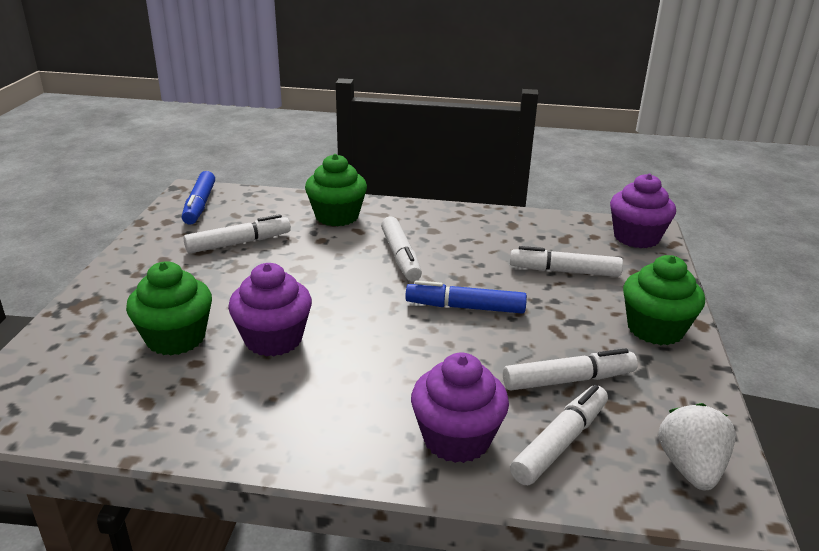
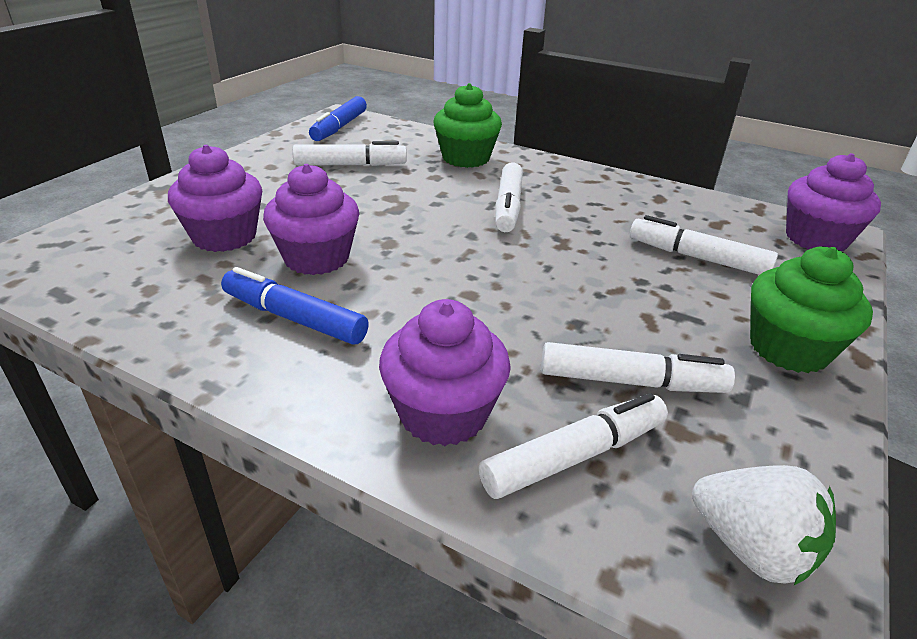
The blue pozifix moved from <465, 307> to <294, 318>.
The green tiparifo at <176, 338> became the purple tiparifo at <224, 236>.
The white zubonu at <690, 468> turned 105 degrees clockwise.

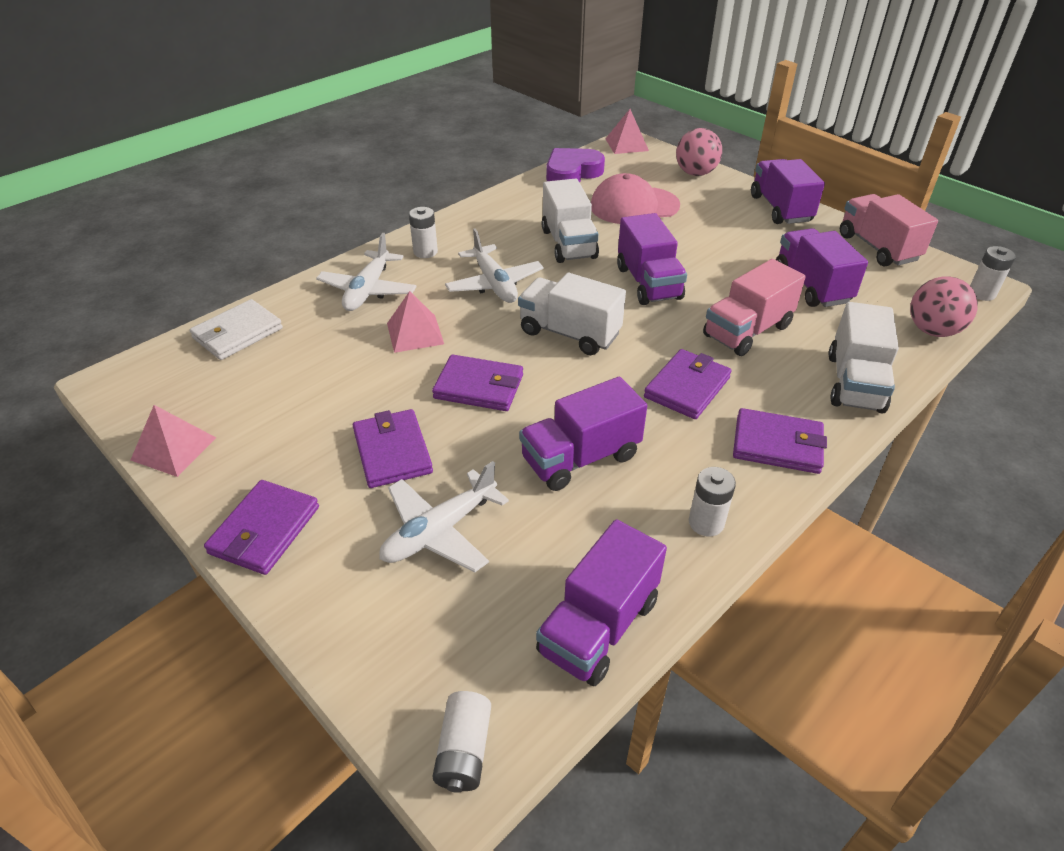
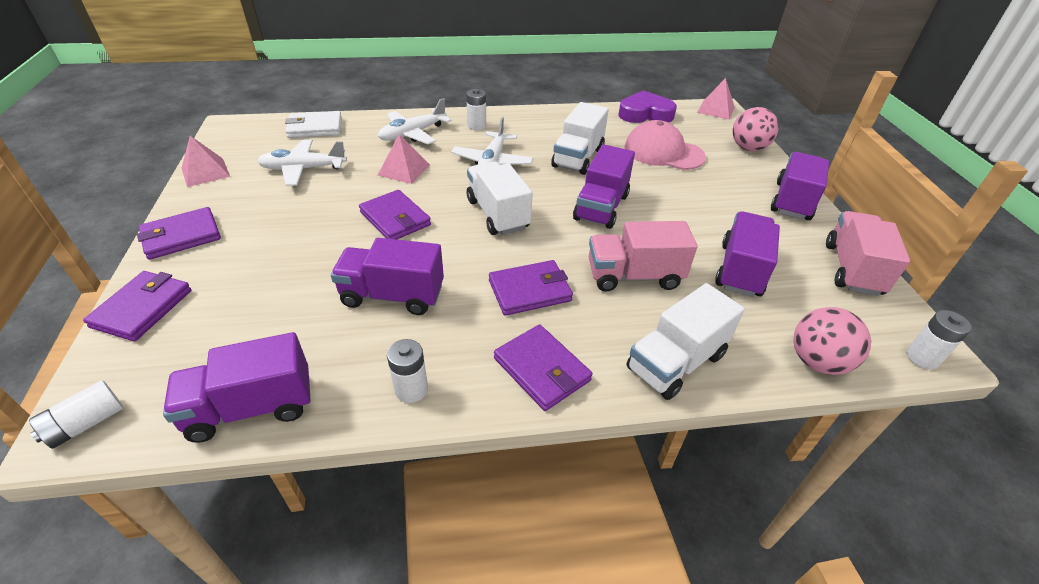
The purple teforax moved from <392, 451> to <142, 308>.
The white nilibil moved from <439, 531> to <303, 169>.

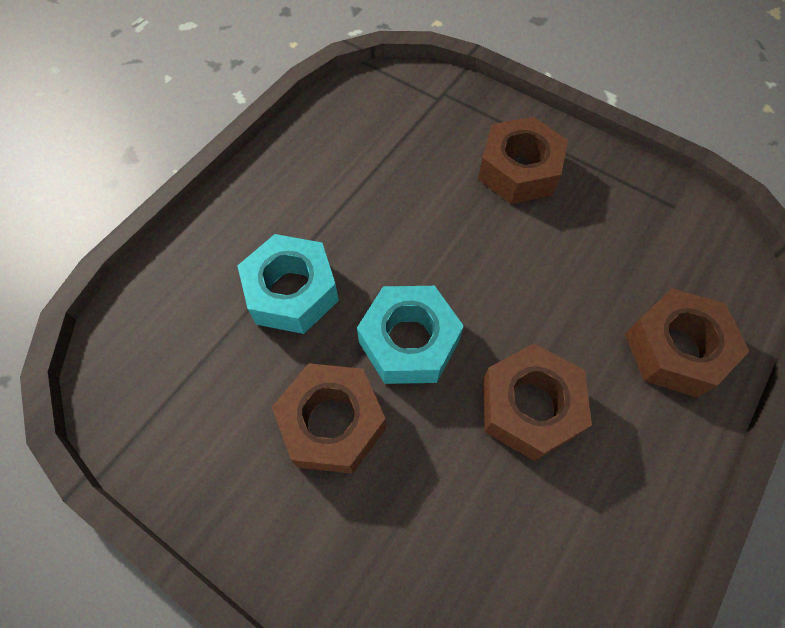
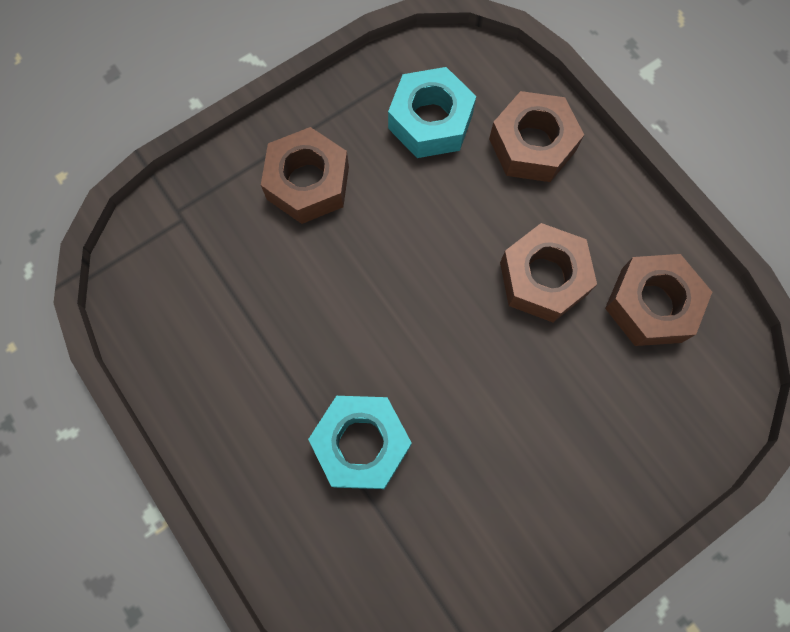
The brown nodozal moved from <332, 423> to <651, 305>.
The turquoise nodozal moved from <409, 341> to <430, 121>.

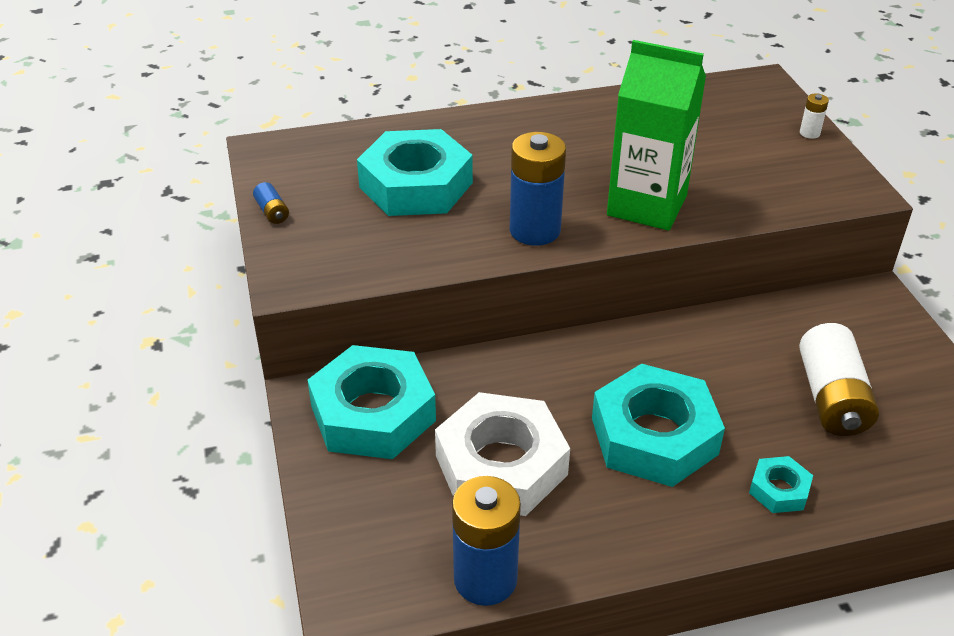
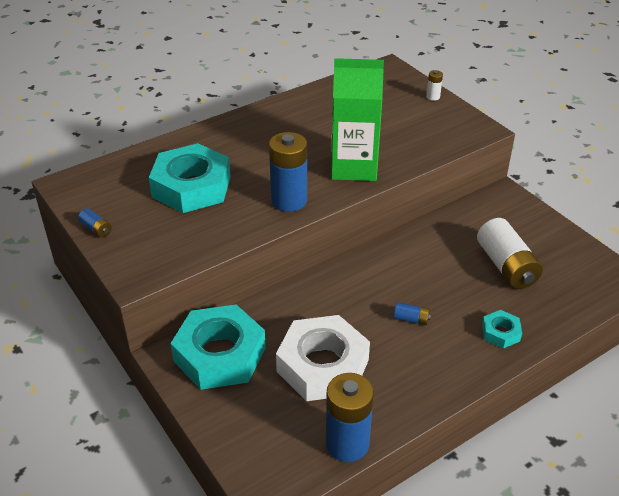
The turquoise nodozal at <654, 436> was replaced by the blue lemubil at <411, 319>.

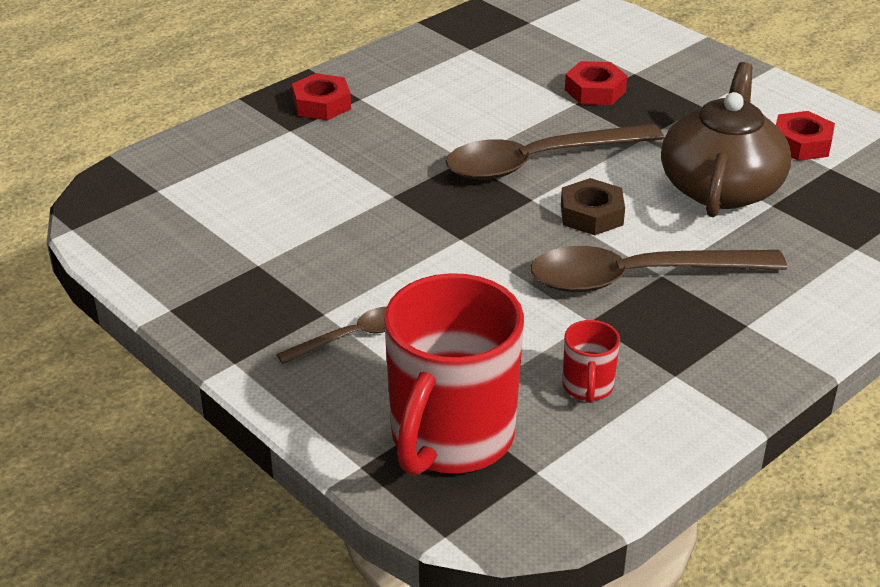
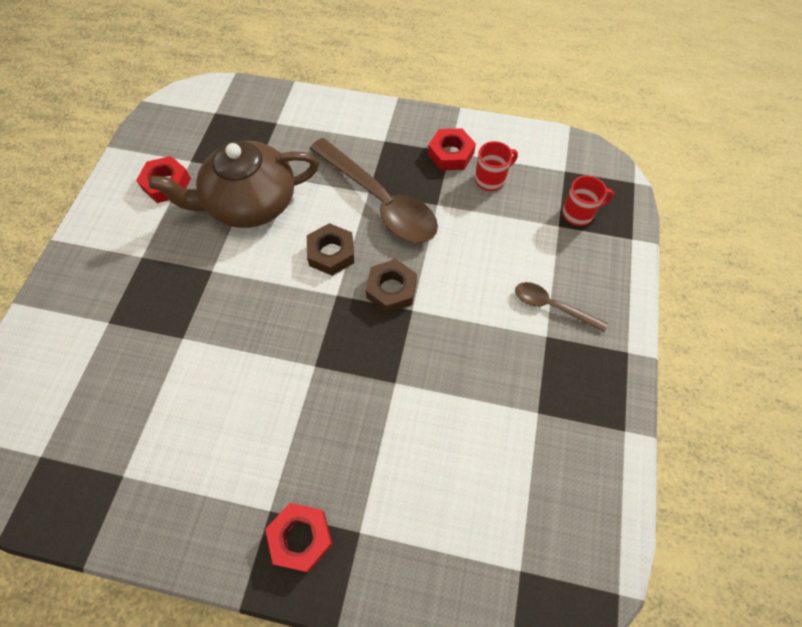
The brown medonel at <539, 162> disappeared.
The brown nodozal at <391, 289> appeared.
The red nodozal moved from <595, 91> to <450, 154>.
The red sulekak at <450, 438> changed to 0.43 times the size.

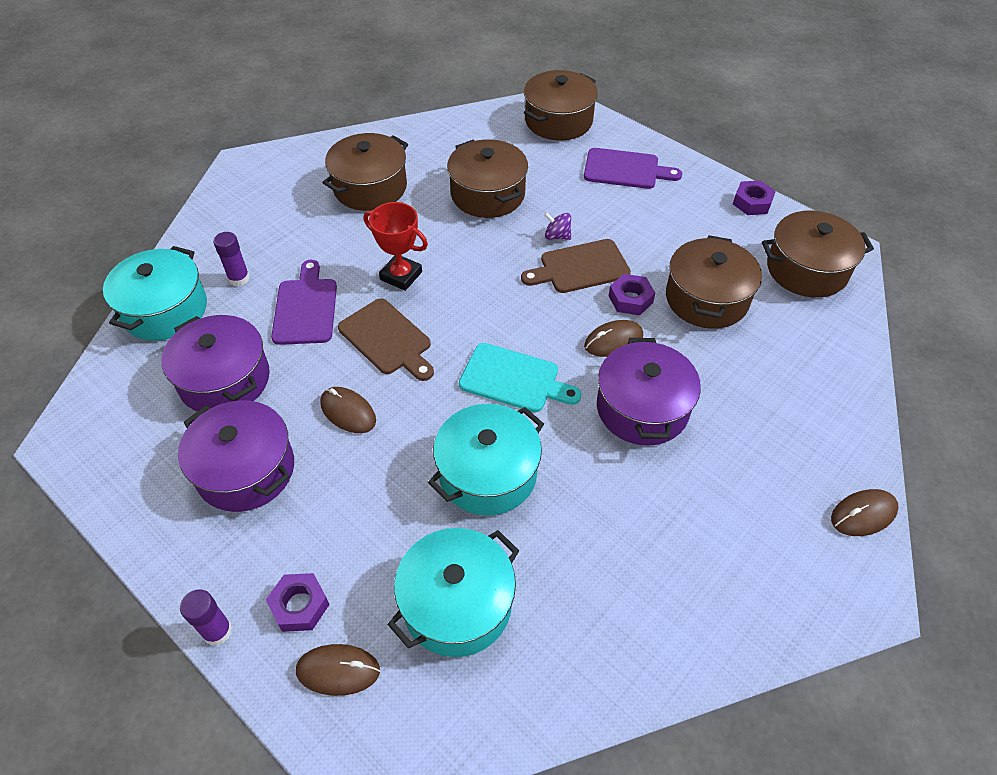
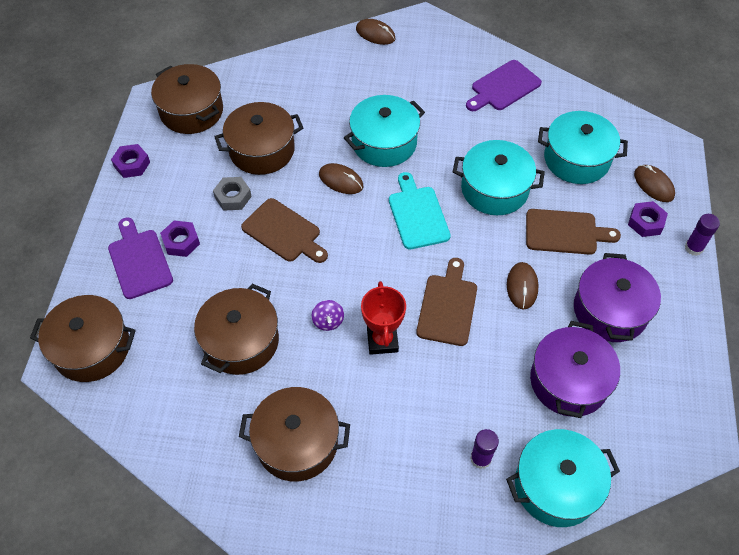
The grey nodozal at <233, 197> appeared.
The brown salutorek at <565, 232> appeared.
The purple salutorek moved from <306, 308> to <503, 87>.
The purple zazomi moved from <557, 236> to <328, 321>.
The purple nodozal moved from <630, 299> to <181, 242>.
The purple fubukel at <642, 408> became the turquoise fubukel at <384, 143>.

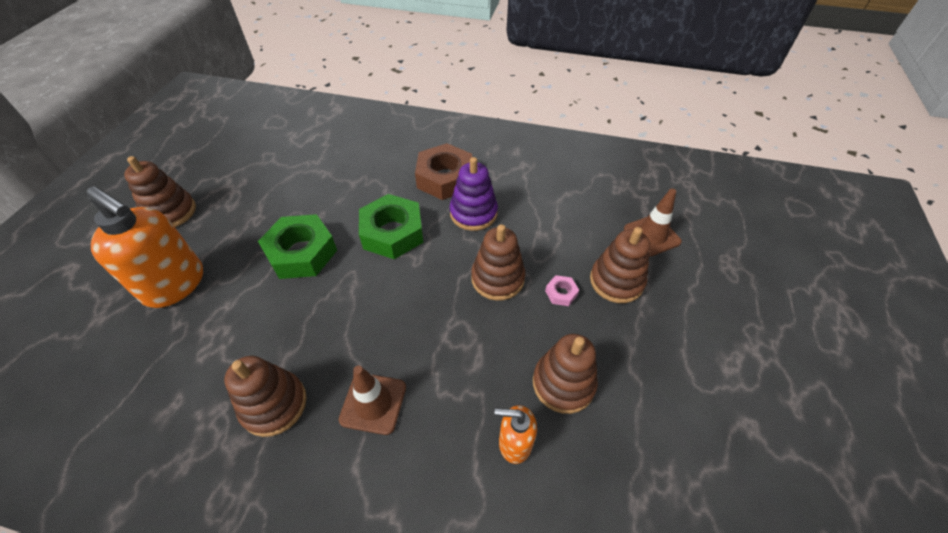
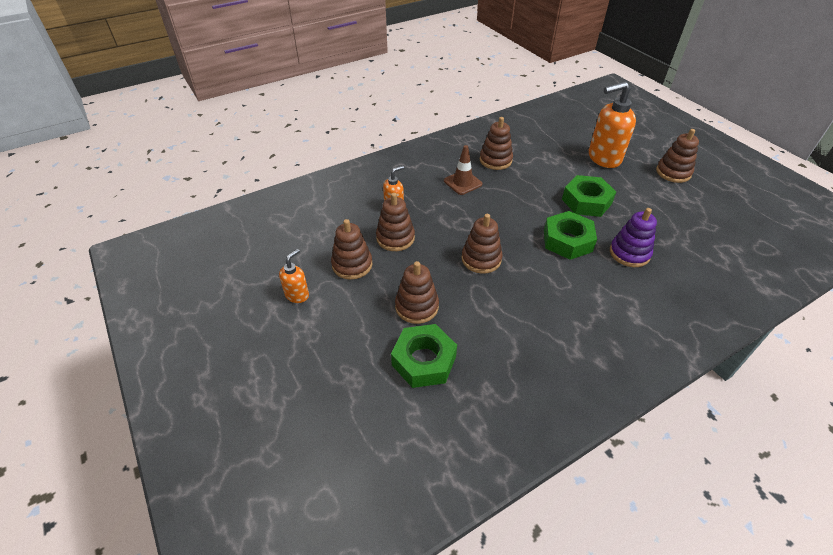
The brown nodozal at <445, 178> disappeared.
The pink nodozal at <561, 293> disappeared.
The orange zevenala at <297, 295> appeared.
The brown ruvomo at <352, 265> appeared.
The purple ruvomo moved from <473, 213> to <629, 253>.
The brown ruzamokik at <652, 235> was replaced by the green nodozal at <424, 361>.

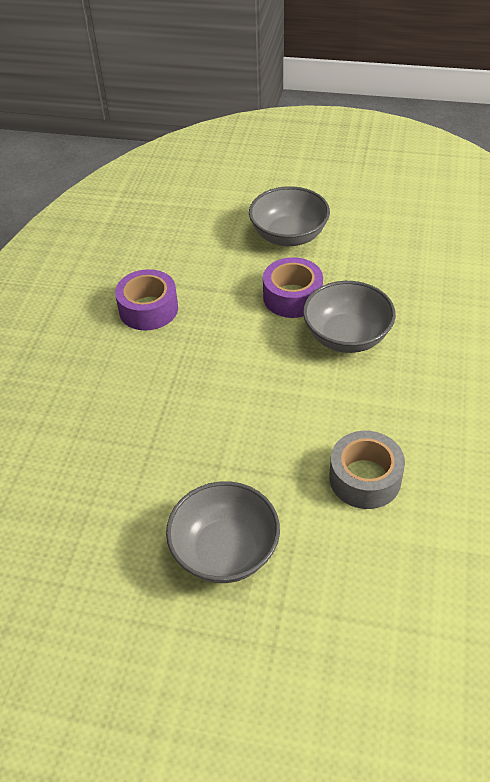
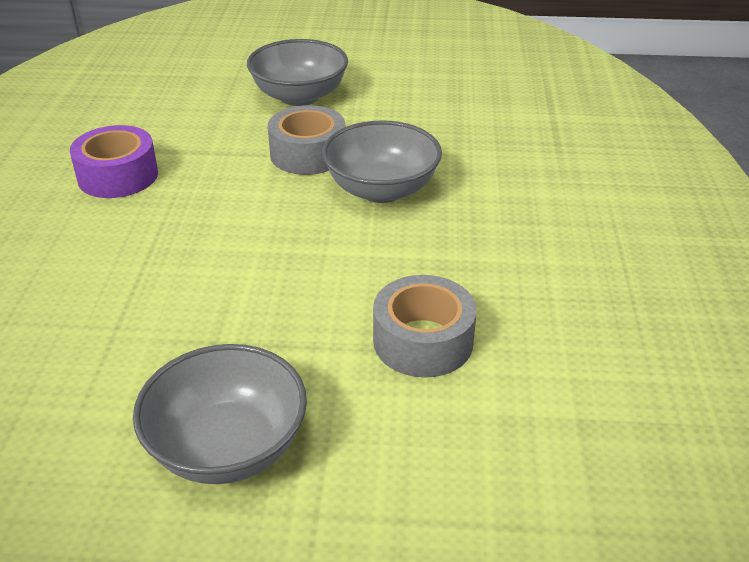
The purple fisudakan at <292, 297> became the grey fisudakan at <308, 154>.

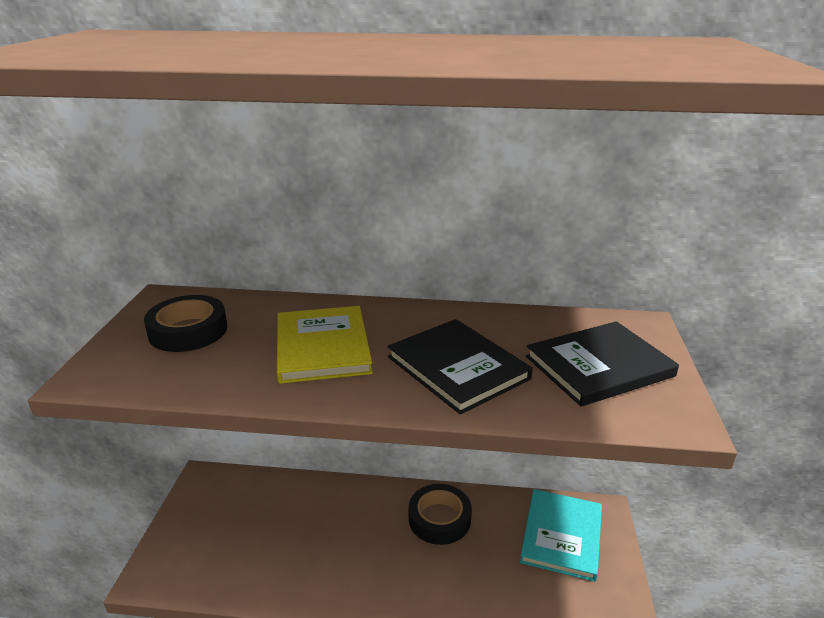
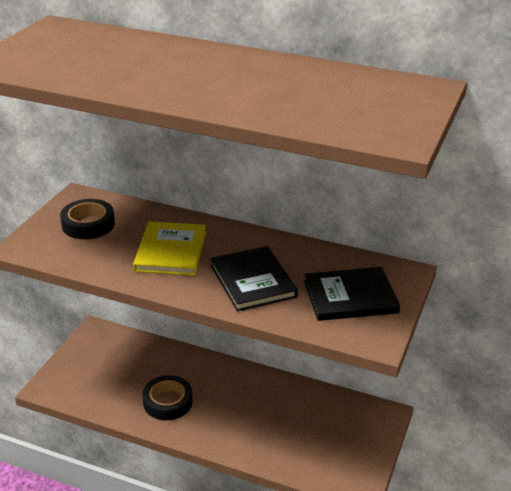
The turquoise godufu at <562, 536> disappeared.
The black fisudakan moved from <439, 519> to <167, 402>.

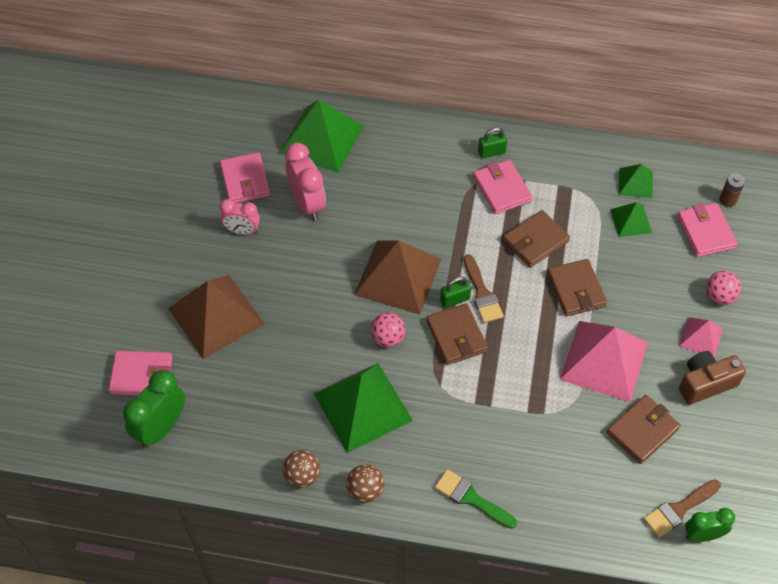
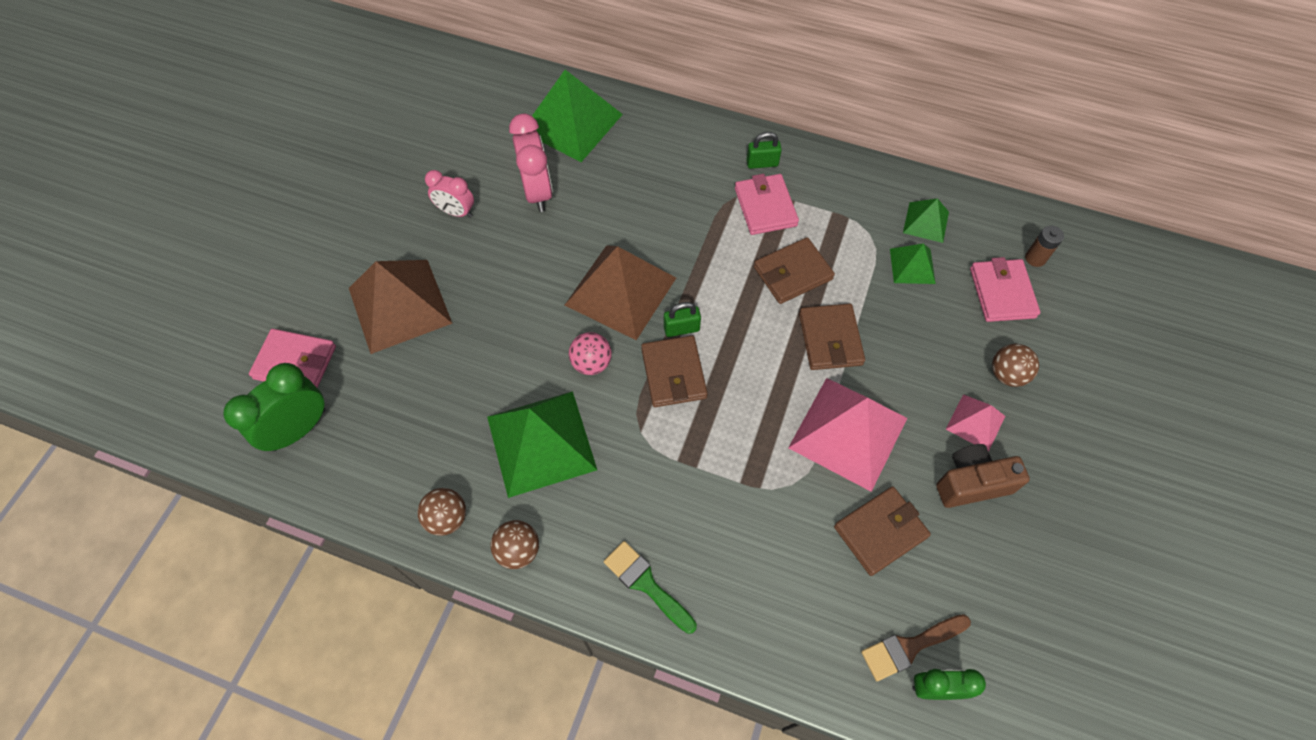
The pink teforax at <245, 181> disappeared.
The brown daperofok at <482, 293> disappeared.
The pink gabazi at <719, 296> became the brown gabazi at <1007, 374>.

